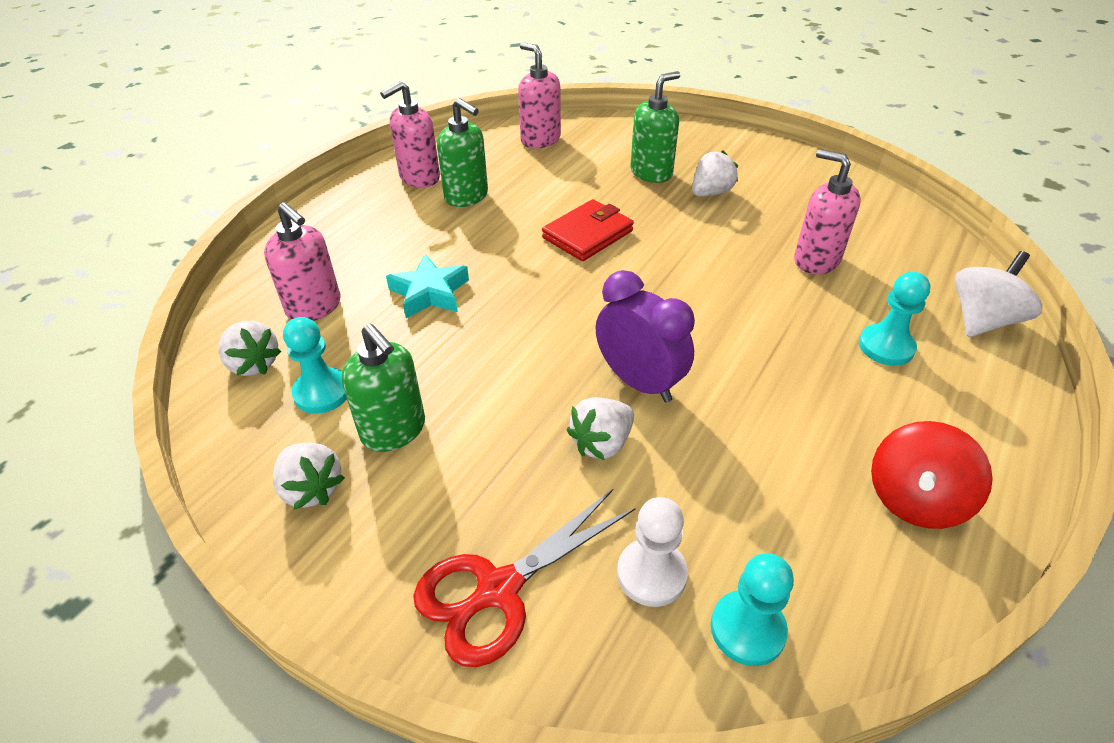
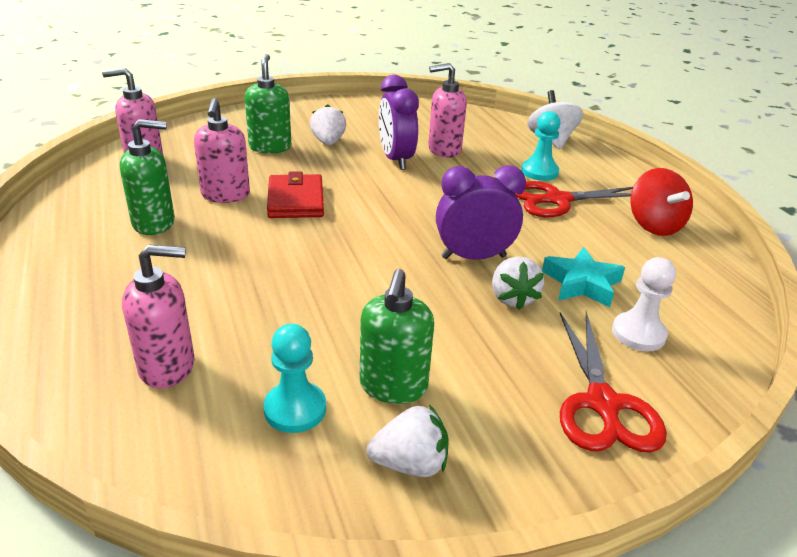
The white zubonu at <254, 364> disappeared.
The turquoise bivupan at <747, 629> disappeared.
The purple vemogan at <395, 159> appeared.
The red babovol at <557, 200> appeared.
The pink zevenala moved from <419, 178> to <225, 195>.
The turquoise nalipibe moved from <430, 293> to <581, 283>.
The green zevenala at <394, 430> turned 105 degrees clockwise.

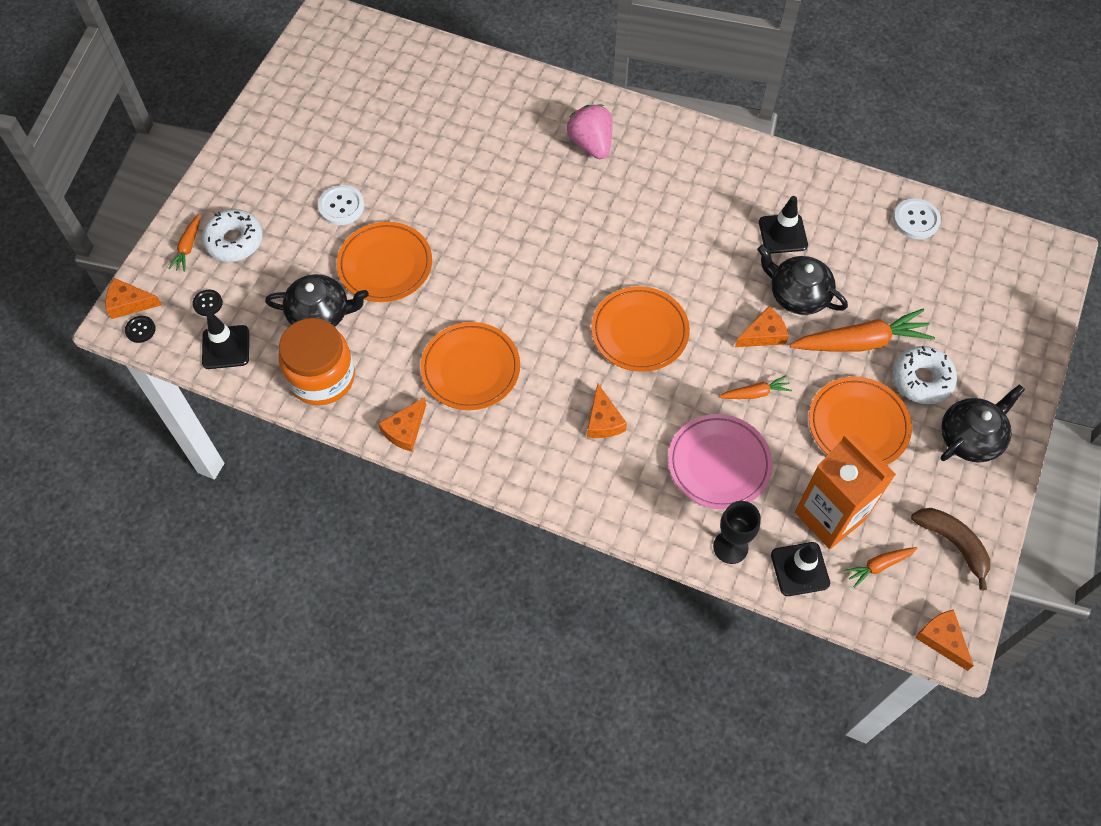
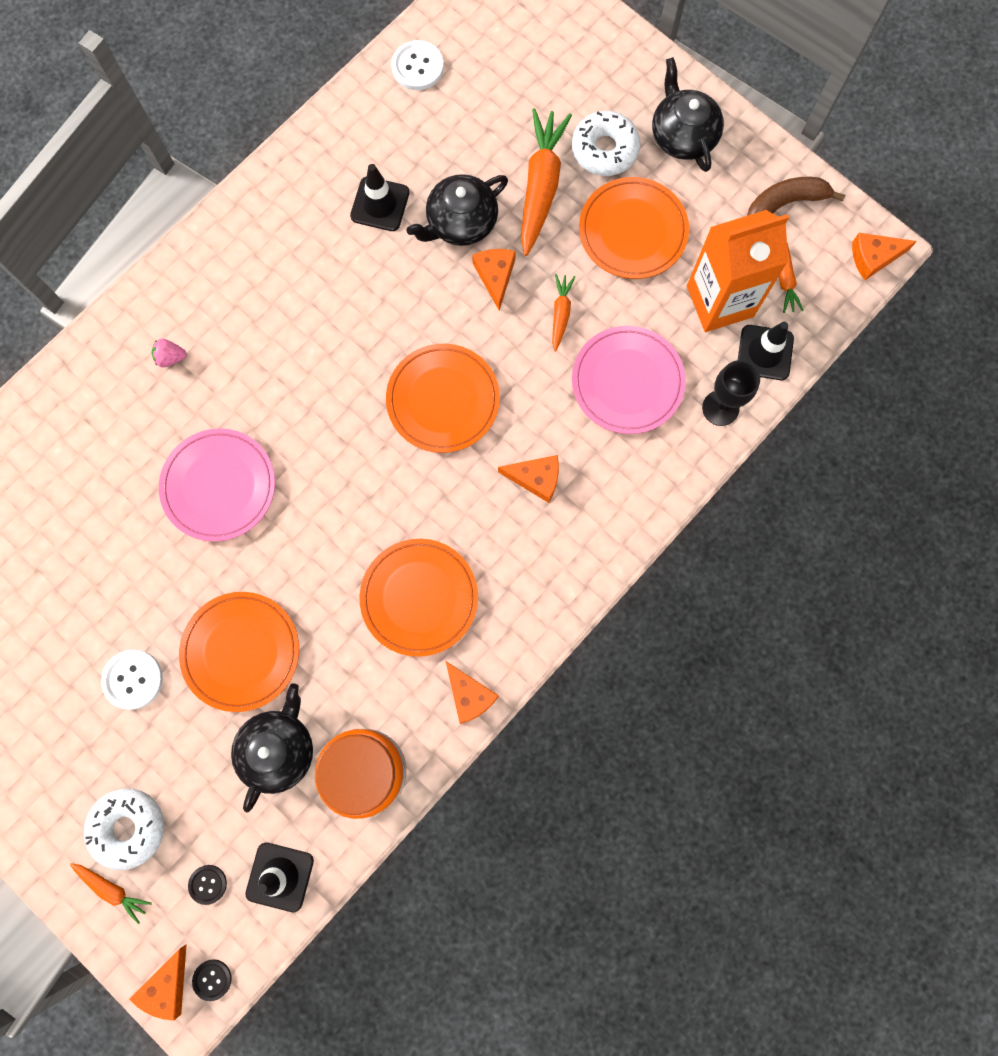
The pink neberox at <219, 486> appeared.
The pink zubonu at <591, 144> changed to 0.48 times the size.

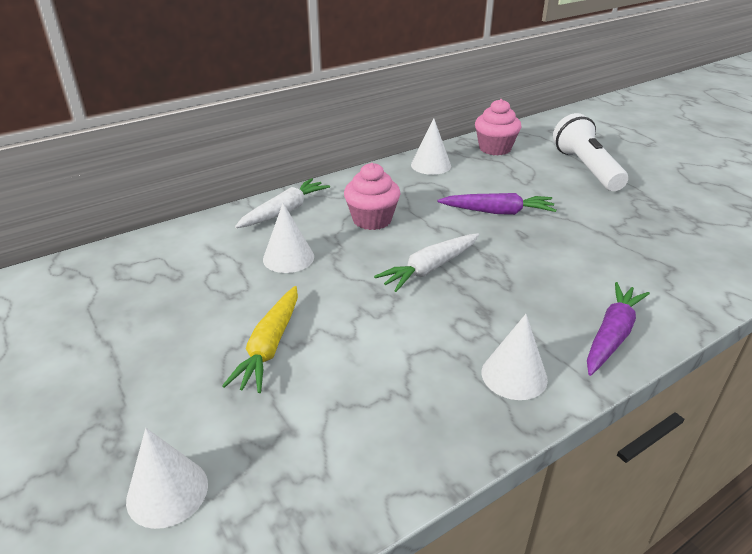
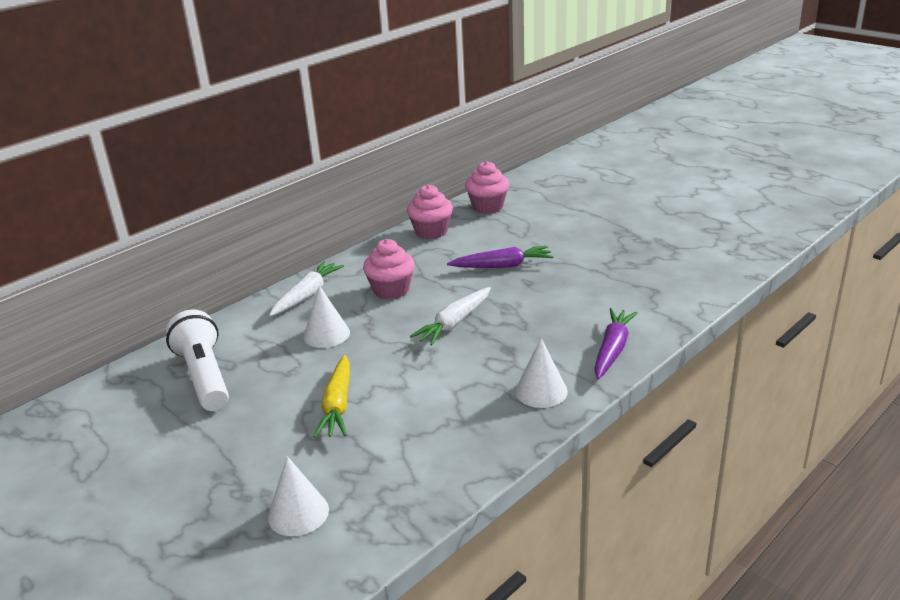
The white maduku moved from <586, 168> to <204, 376>.
The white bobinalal at <431, 165> was replaced by the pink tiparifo at <431, 232>.

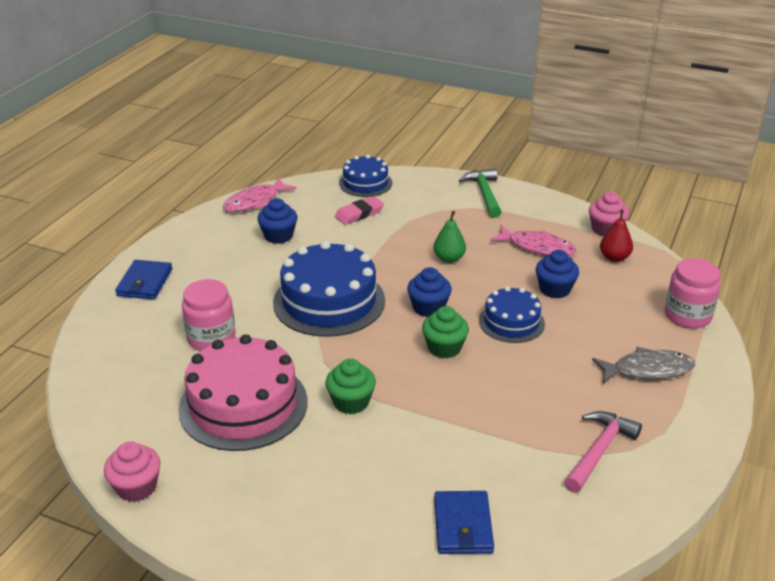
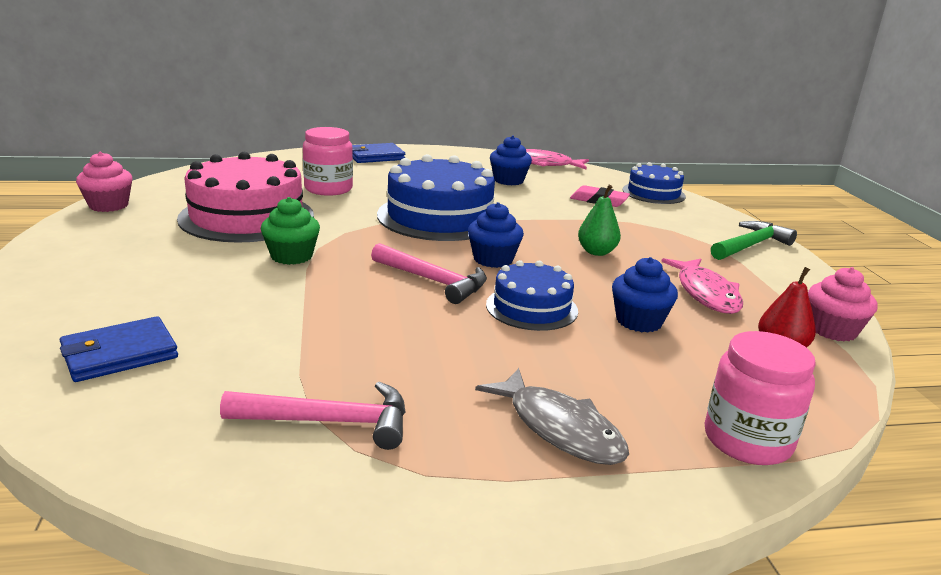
The green tiparifo at <444, 348> was replaced by the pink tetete at <433, 281>.

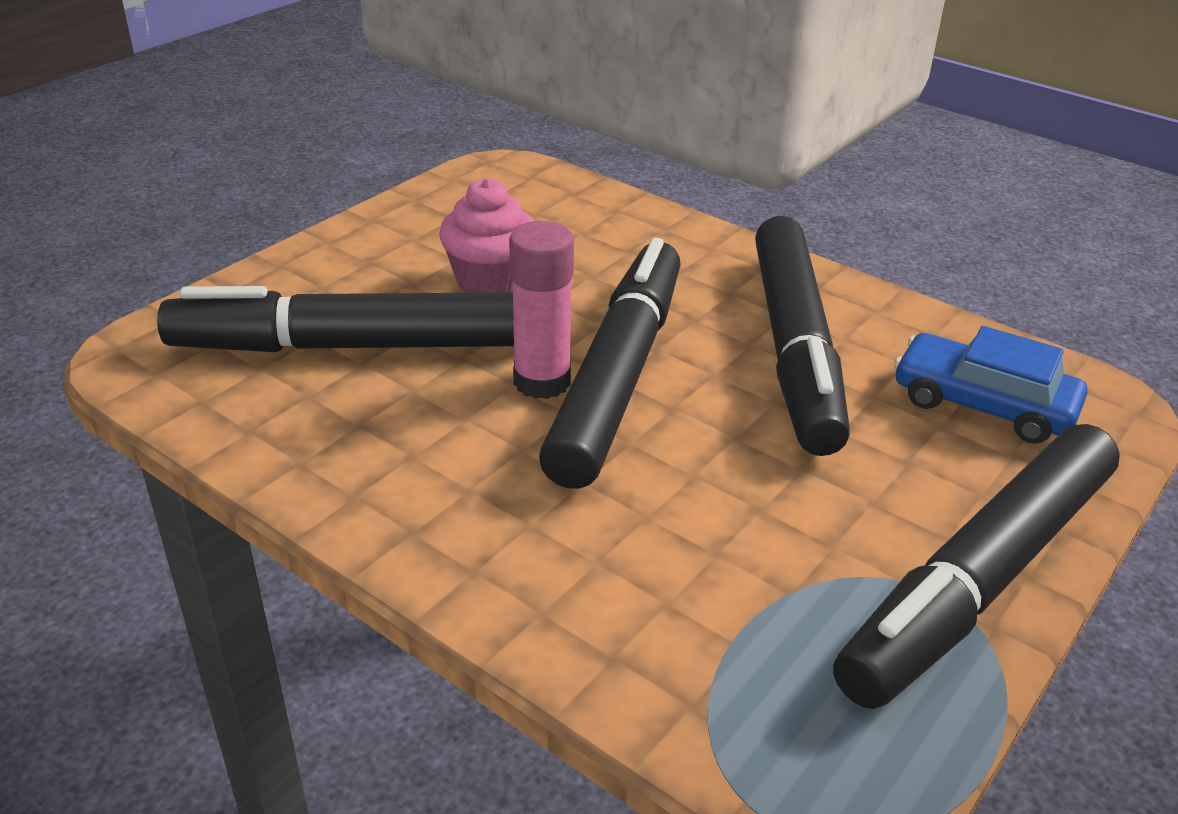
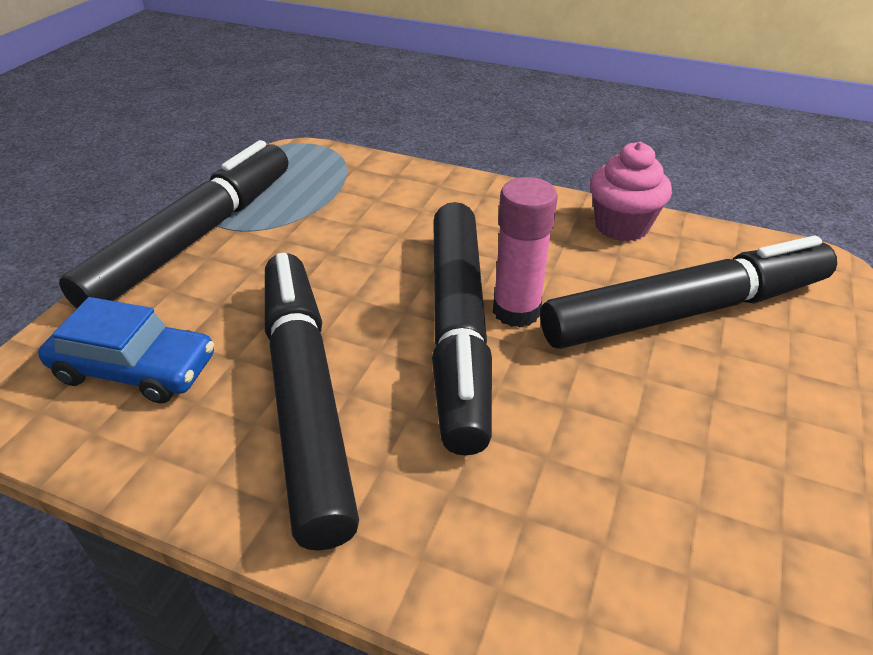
The pink tiparifo moved from <490, 282> to <621, 226>.

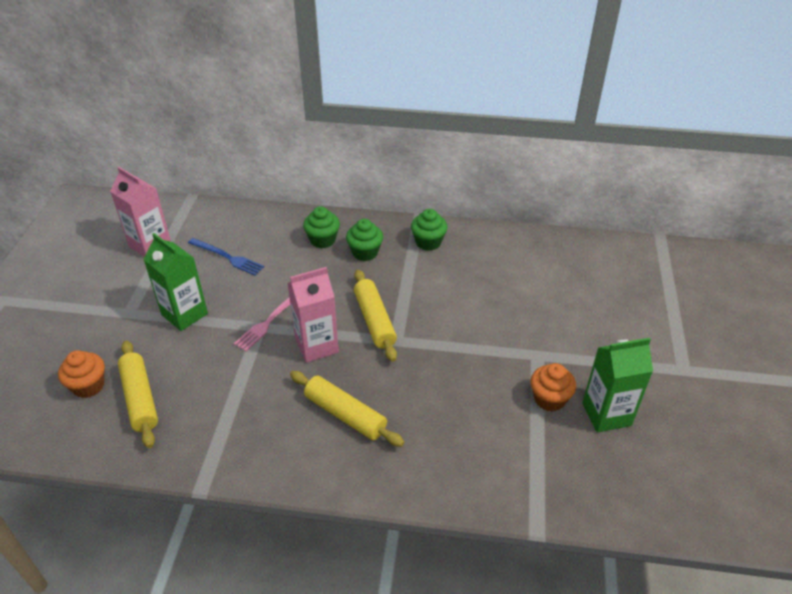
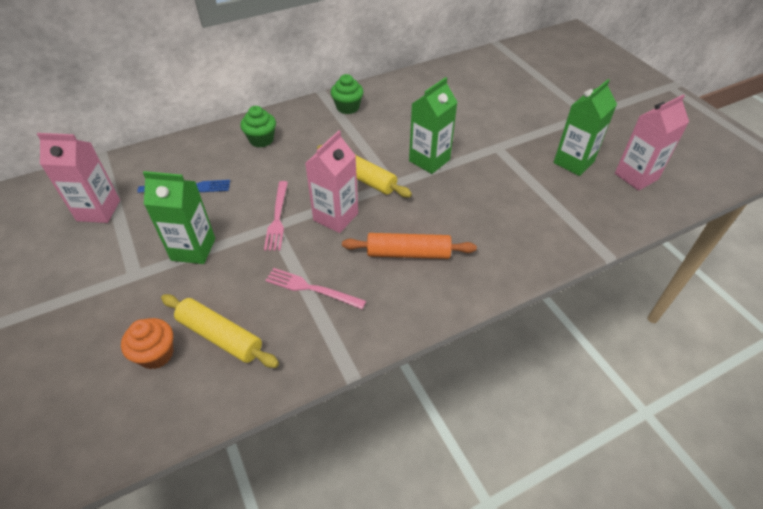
The green tiparifo at <365, 252> disappeared.
The orange tiparifo at <549, 399> disappeared.
The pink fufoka at <311, 288> appeared.
The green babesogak at <429, 160> appeared.
The pink babesogak at <636, 176> appeared.
The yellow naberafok at <345, 414> became the orange naberafok at <408, 253>.

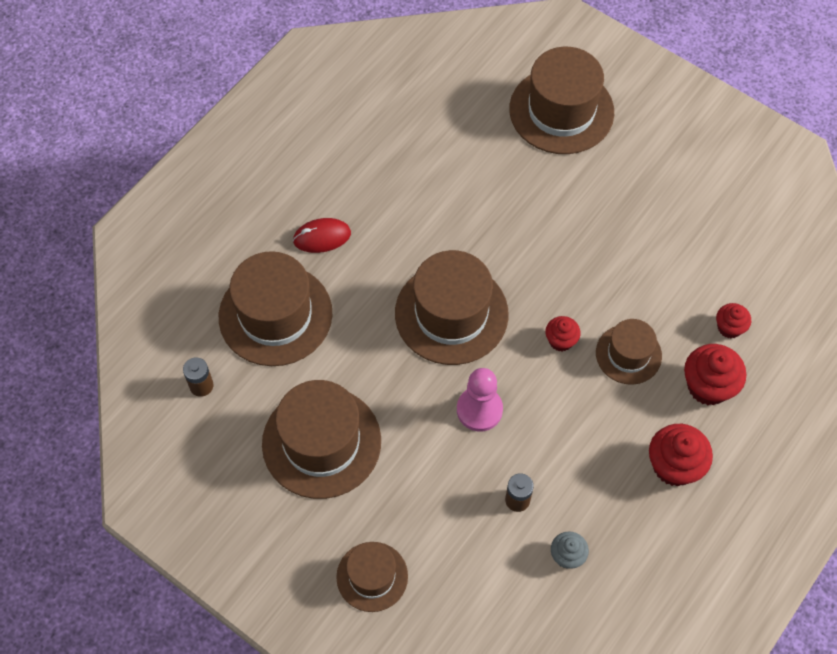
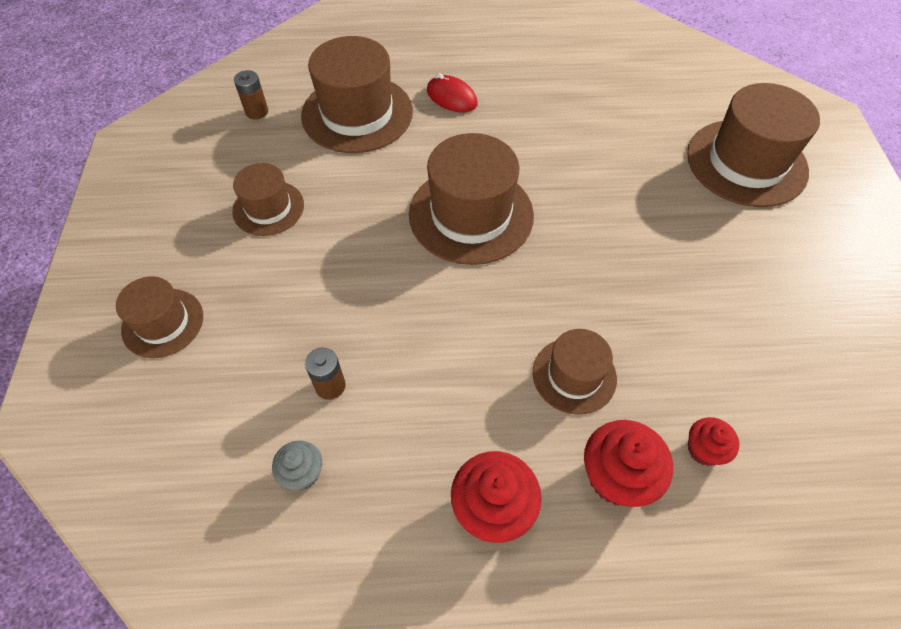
The pink bivupan at <479, 410> disappeared.
The red tiparifo at <561, 341> disappeared.
The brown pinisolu at <321, 442> changed to 0.57 times the size.

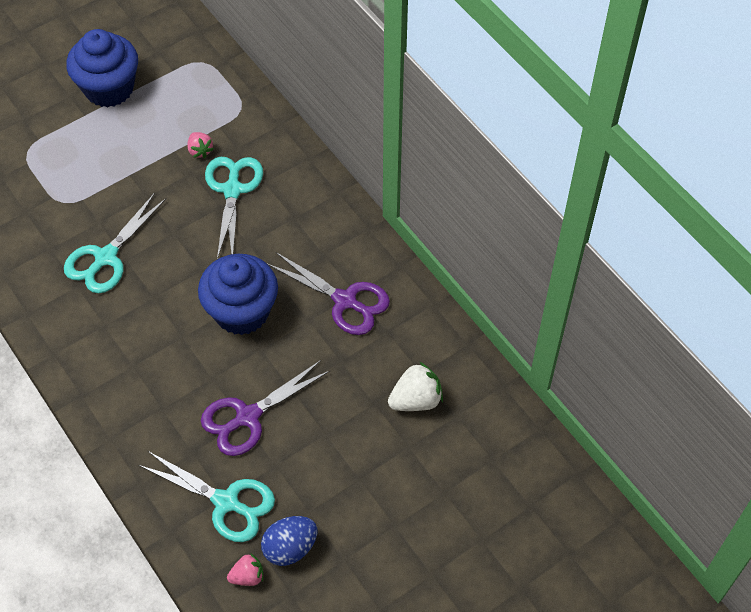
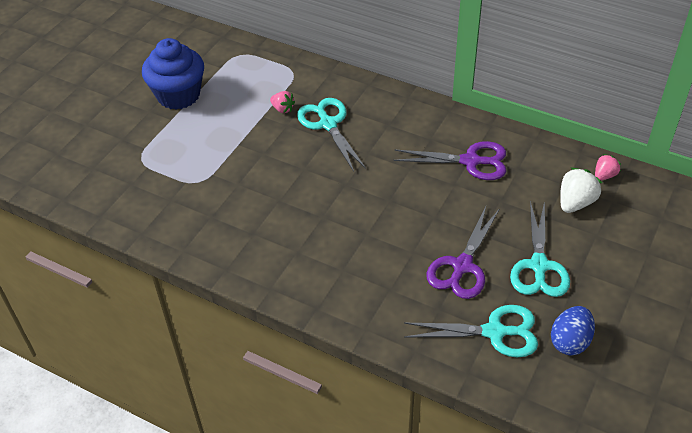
The blue tiparifo at <241, 311> disappeared.
The turquoise babovol moved from <106, 257> to <539, 266>.
The pink zubonu moved from <247, 576> to <604, 175>.

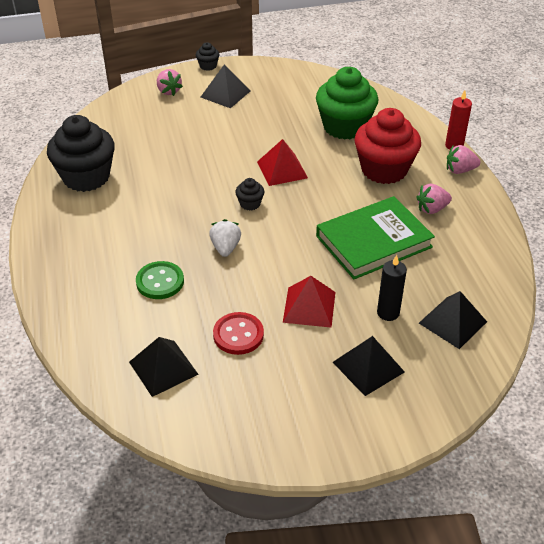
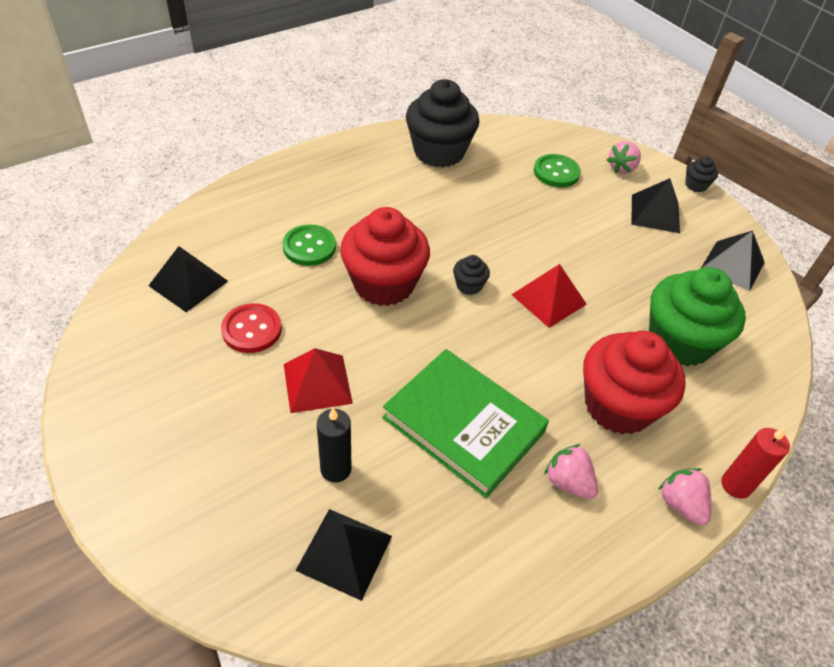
The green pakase at <556, 172> appeared.
The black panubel moved from <368, 367> to <732, 265>.
The white zubonu at <225, 248> was replaced by the red tiparifo at <384, 284>.

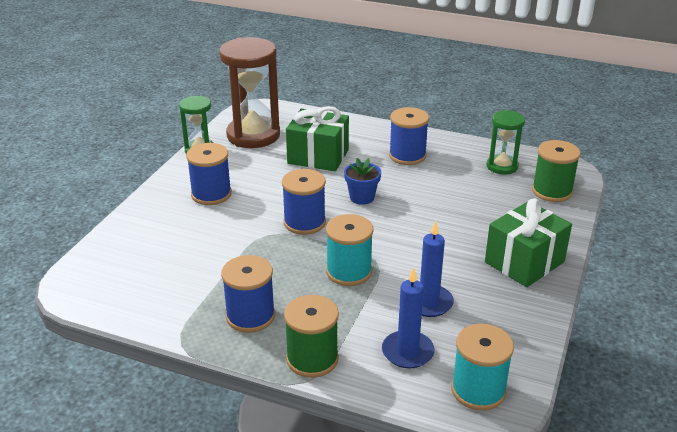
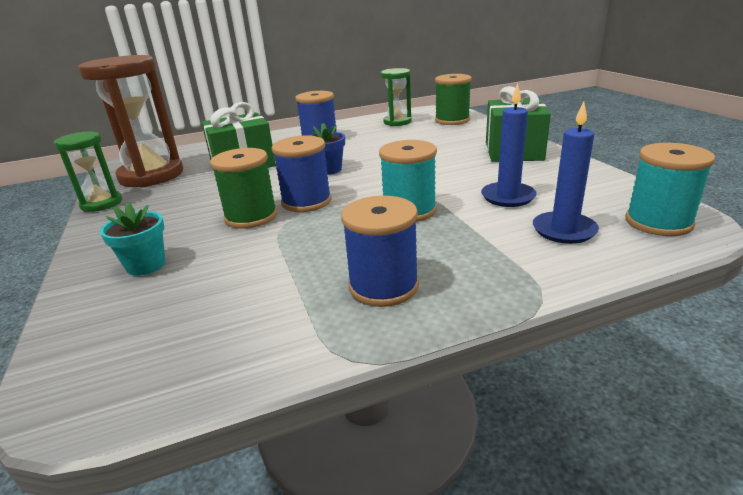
The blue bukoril at <211, 194> disappeared.
The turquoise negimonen at <146, 265> appeared.
The green bukoril moved from <312, 359> to <251, 217>.

